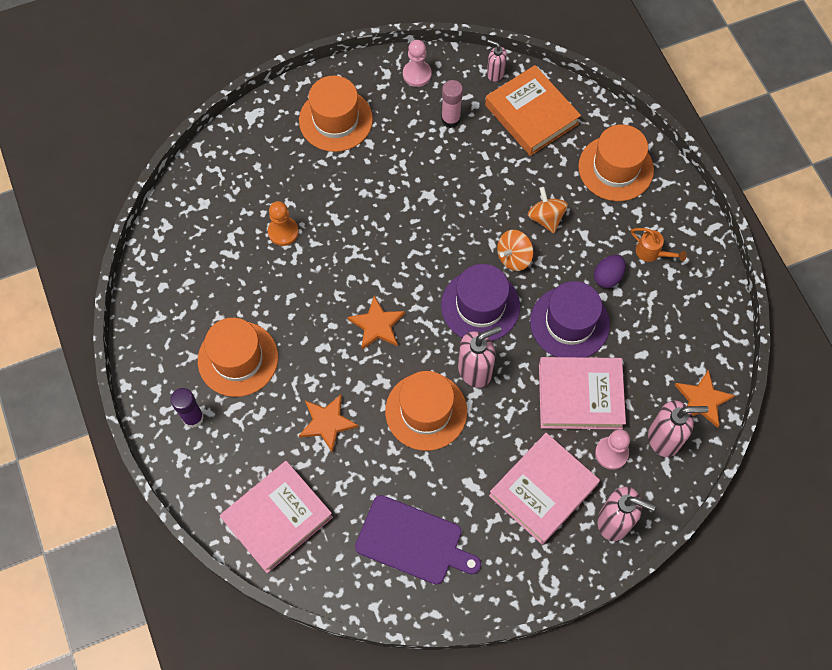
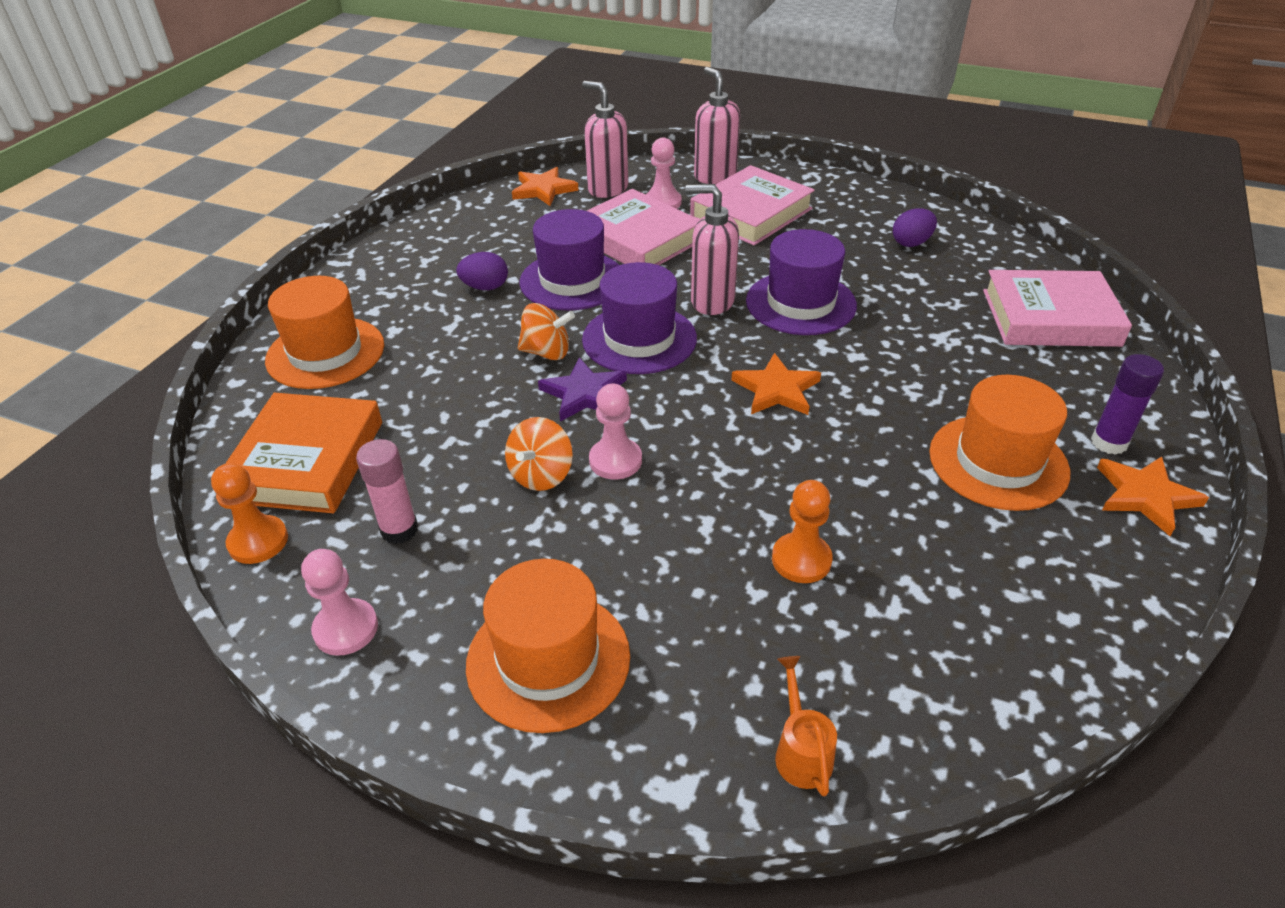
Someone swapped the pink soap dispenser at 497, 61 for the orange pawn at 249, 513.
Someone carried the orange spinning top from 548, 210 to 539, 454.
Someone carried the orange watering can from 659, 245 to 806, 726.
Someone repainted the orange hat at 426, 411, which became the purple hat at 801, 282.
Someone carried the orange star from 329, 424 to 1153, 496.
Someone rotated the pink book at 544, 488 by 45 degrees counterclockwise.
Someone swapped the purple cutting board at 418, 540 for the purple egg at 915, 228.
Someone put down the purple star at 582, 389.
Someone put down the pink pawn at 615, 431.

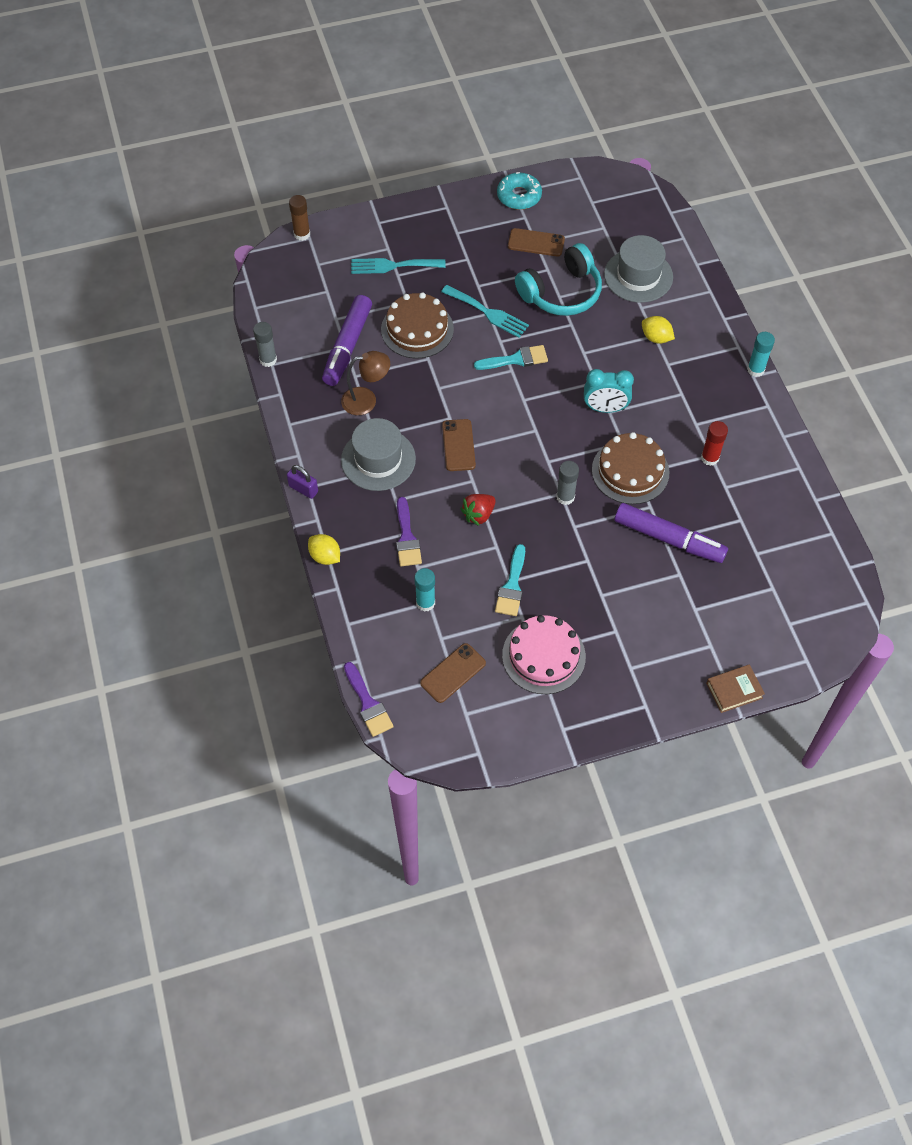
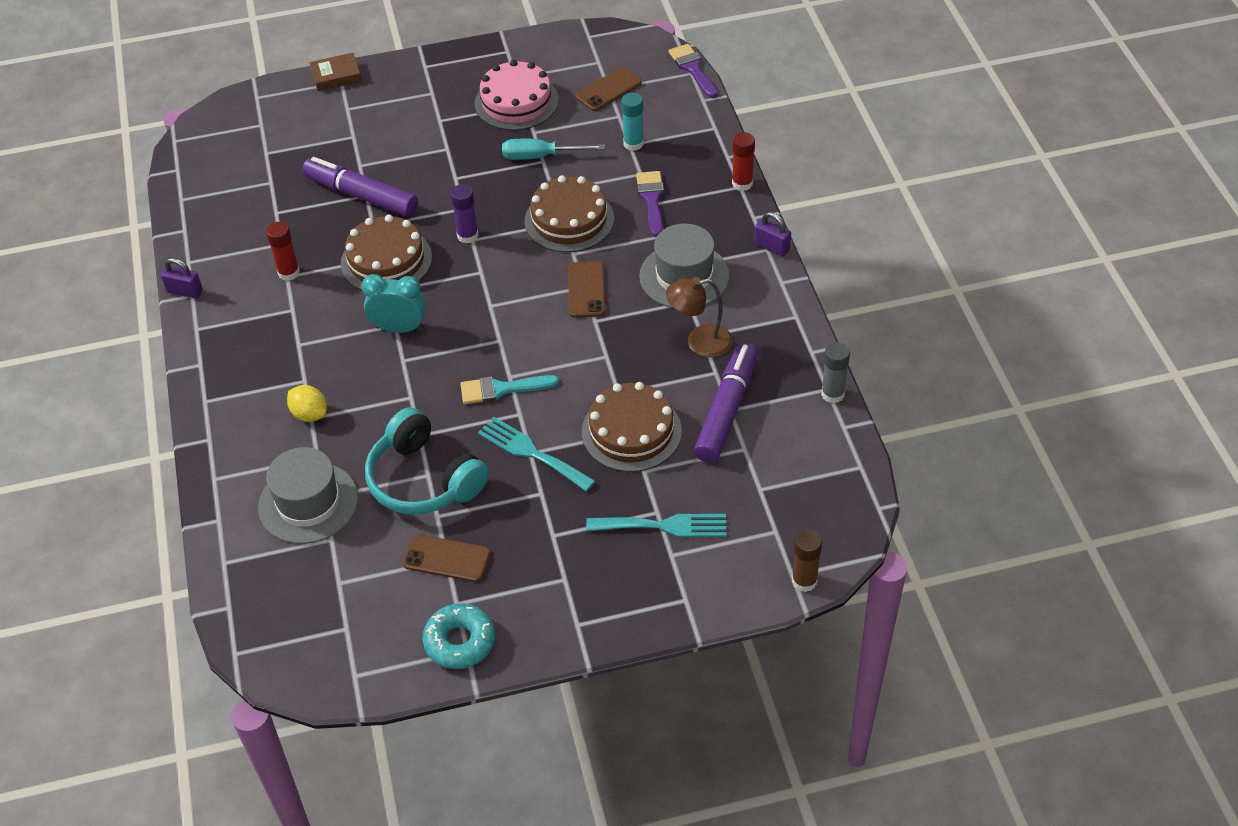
Someone rotated the turquoise headphones at 558, 279 by 105 degrees counterclockwise.
Someone took away the turquoise glue stick at 761, 354.
Someone repainted the grey glue stick at 567, 483, which became the purple glue stick at 464, 213.
Someone swapped the red strawberry at 478, 510 for the brown cake at 569, 213.
Someone swapped the yellow lemon at 324, 549 for the red glue stick at 743, 161.
Someone swapped the turquoise brush at 510, 580 for the turquoise screwdriver at 553, 149.
Someone put down the purple padlock at 182, 278.

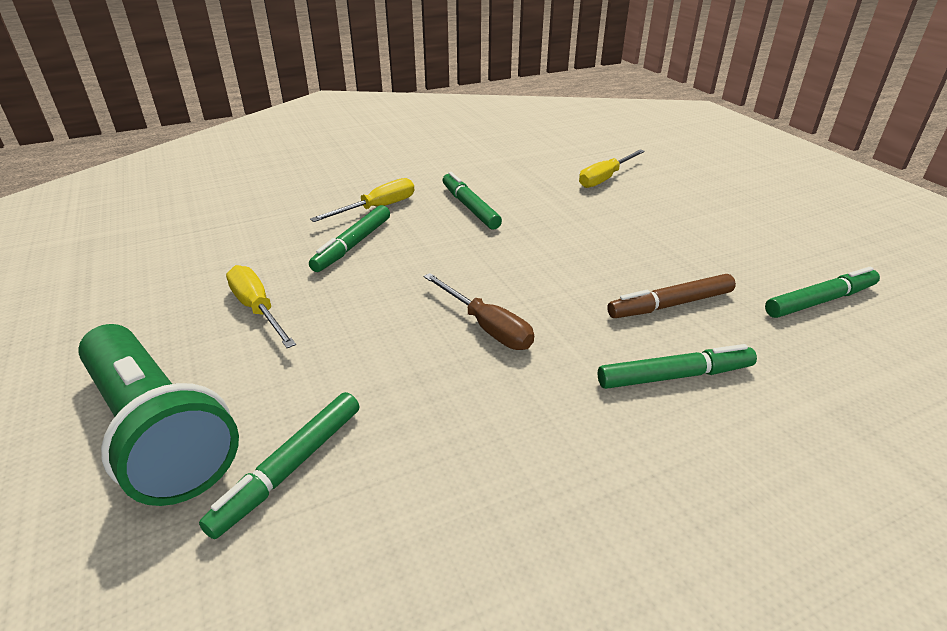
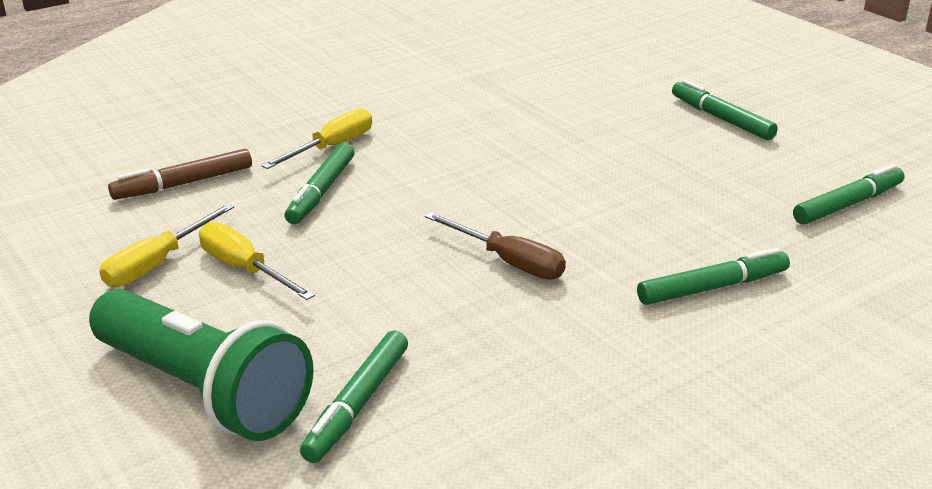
Someone carried the yellow screwdriver from 612, 169 to 167, 245.
Someone carried the green marker from 472, 200 to 725, 110.
Someone carried the brown marker from 671, 296 to 180, 174.

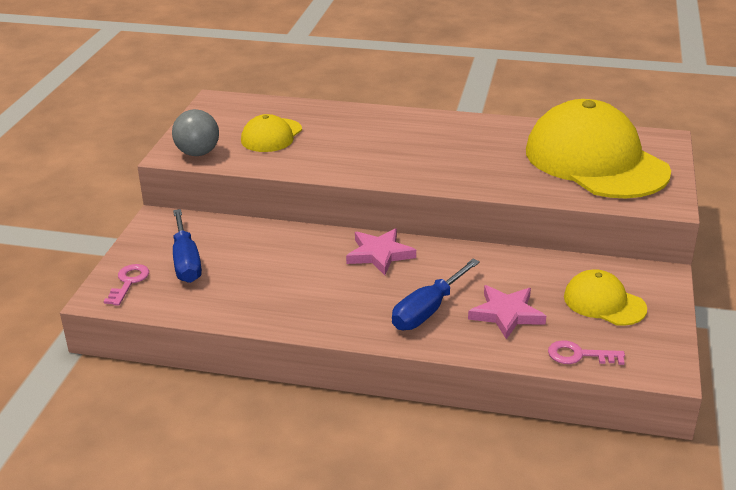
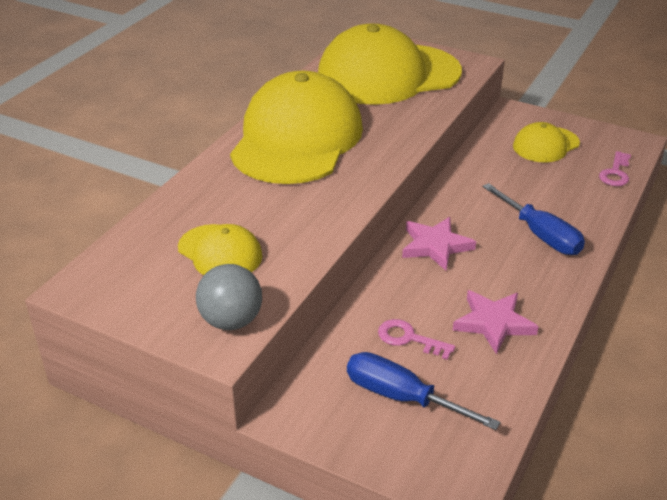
Someone rotated the blue screwdriver at 187, 246 by 150 degrees counterclockwise.
Someone carried the pink key from 126, 285 to 416, 339.
Someone carried the pink star from 507, 312 to 496, 322.
Someone put down the yellow cap at 296, 127.

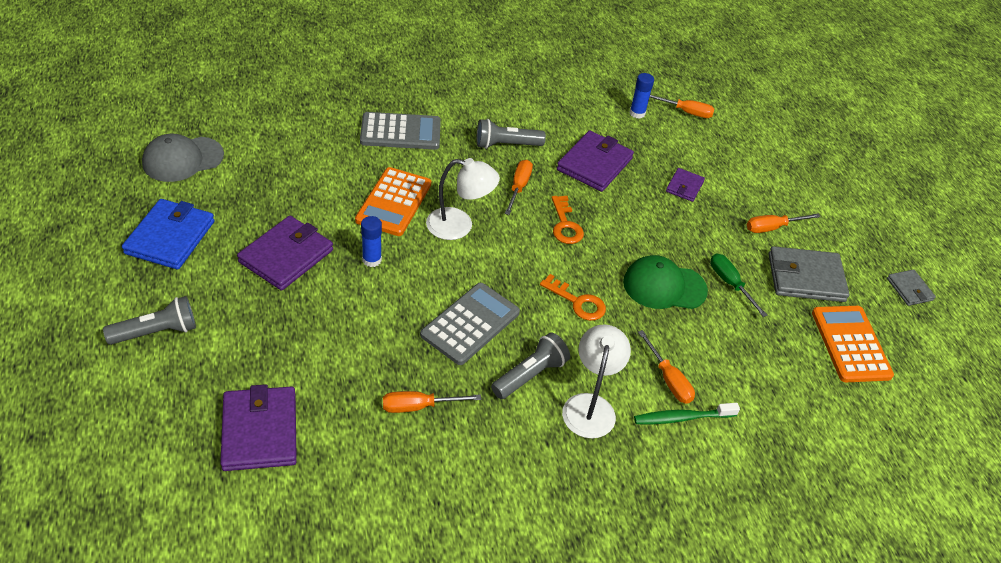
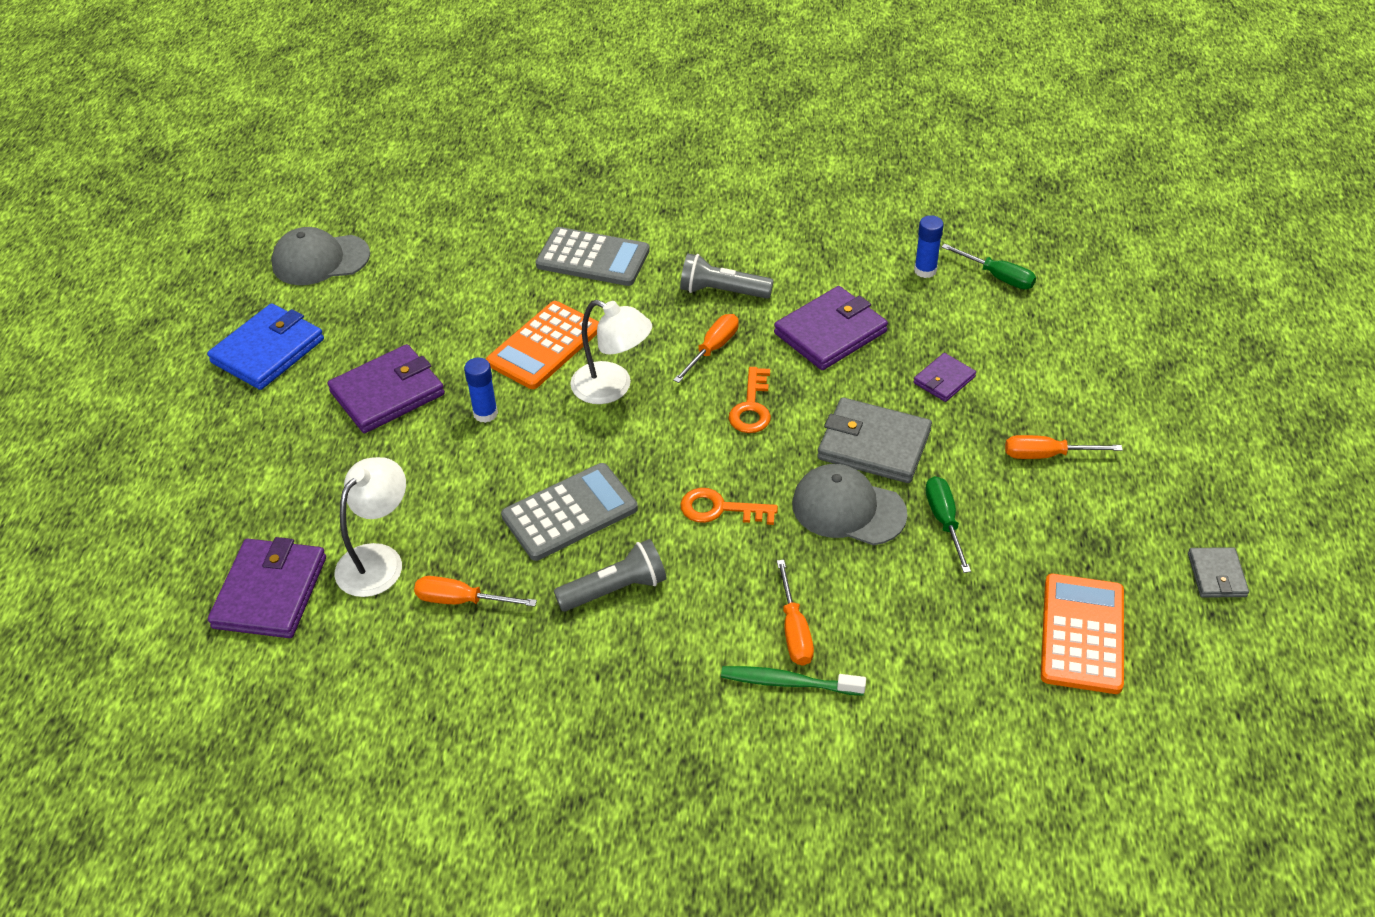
Someone repainted the orange screwdriver at 682, 106, which became the green screwdriver at 989, 266.
Someone carried the grey wallet from 809, 274 to 874, 440.
Someone repainted the green cap at 665, 282, which became the grey cap at 850, 504.
Someone rotated the orange key at 573, 297 by 135 degrees clockwise.
Someone took away the grey flashlight at 149, 320.
Someone carried the white lamp from 596, 381 to 370, 527.

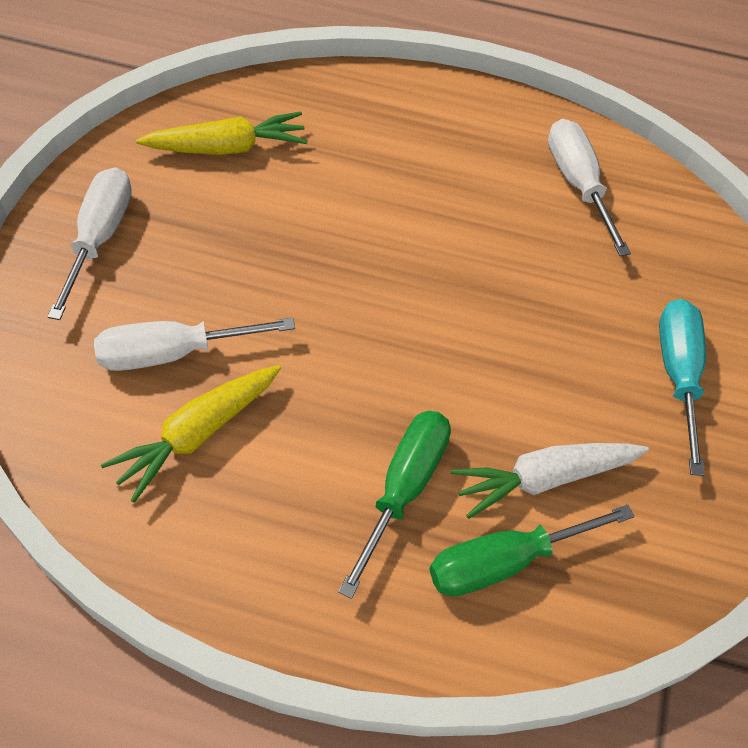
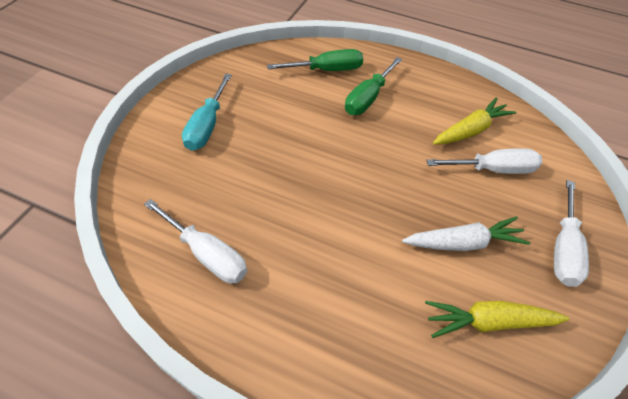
Someone rotated the white screwdriver at 589, 187 by 45 degrees counterclockwise.
Someone carried the white carrot from 550, 481 to 466, 234.

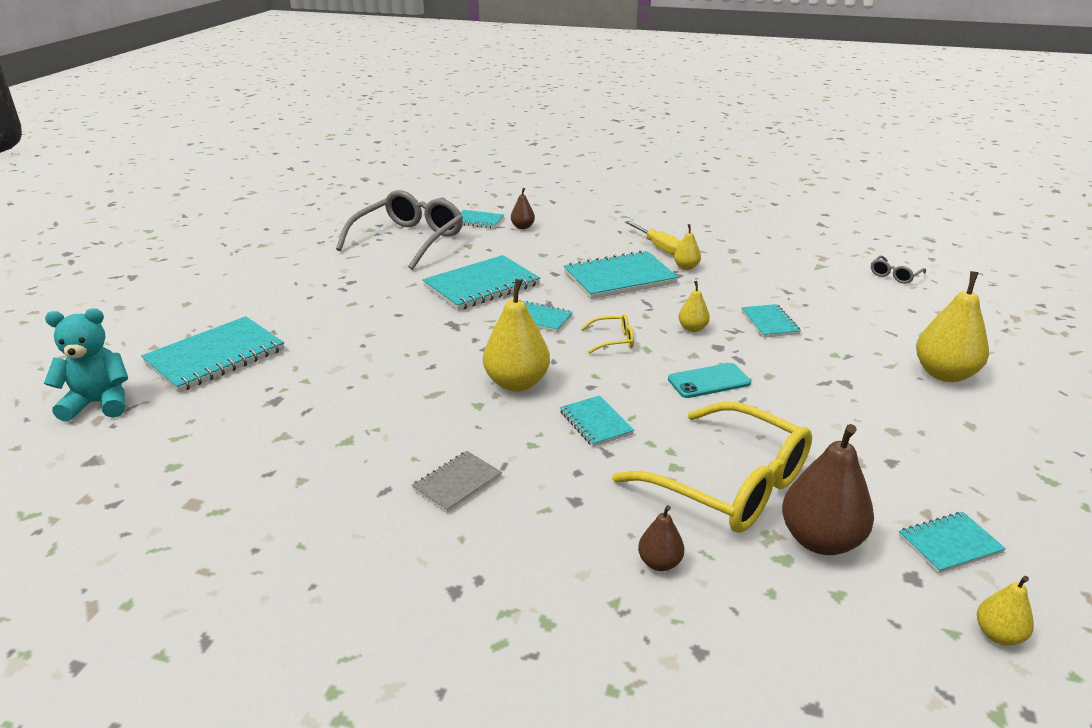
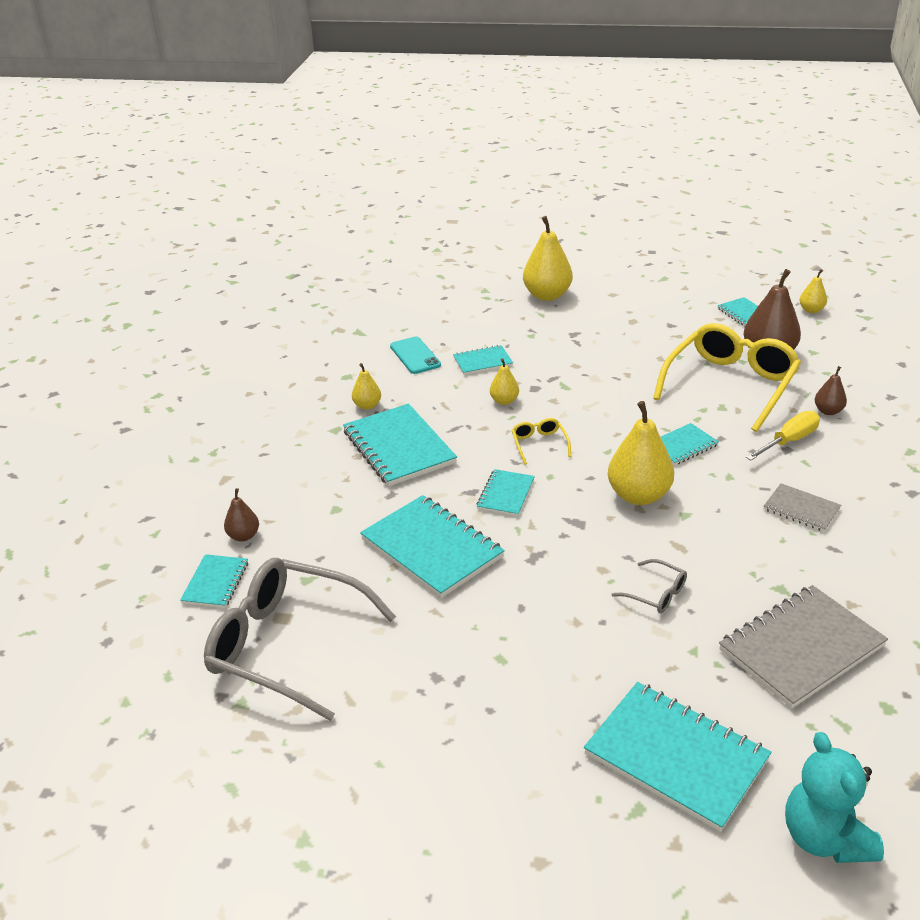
Someone carried the yellow screwdriver from 653, 238 to 783, 435.
Someone carried the grey glasses from 898, 269 to 649, 586.
Someone carried the turquoise phone from 709, 380 to 415, 355.
Someone put down the grey notebook at 803, 646.

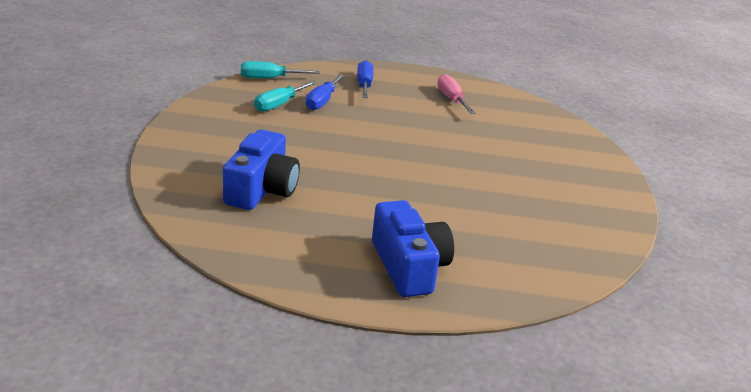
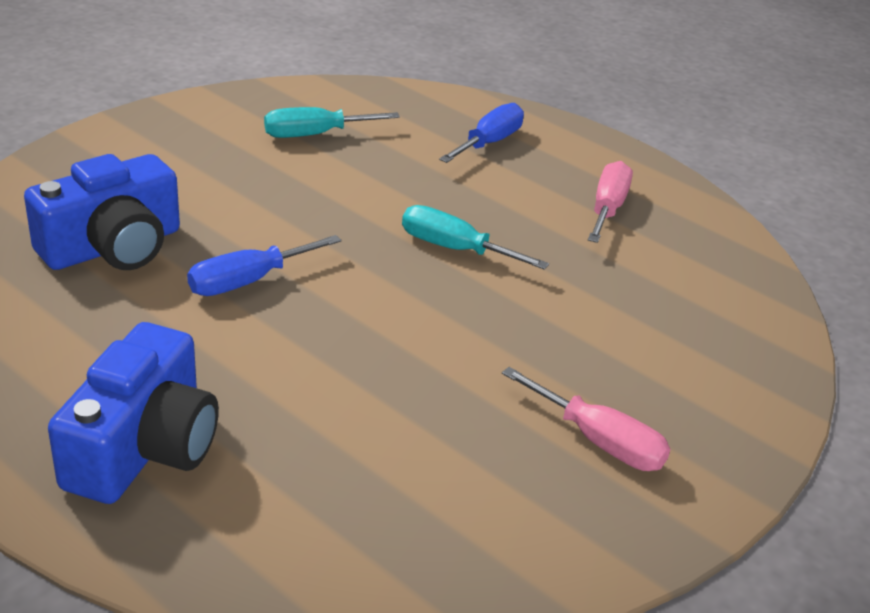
Someone carried the turquoise screwdriver from 280, 70 to 475, 237.
Someone carried the blue screwdriver from 325, 92 to 264, 265.
Someone put down the pink screwdriver at 586, 419.

